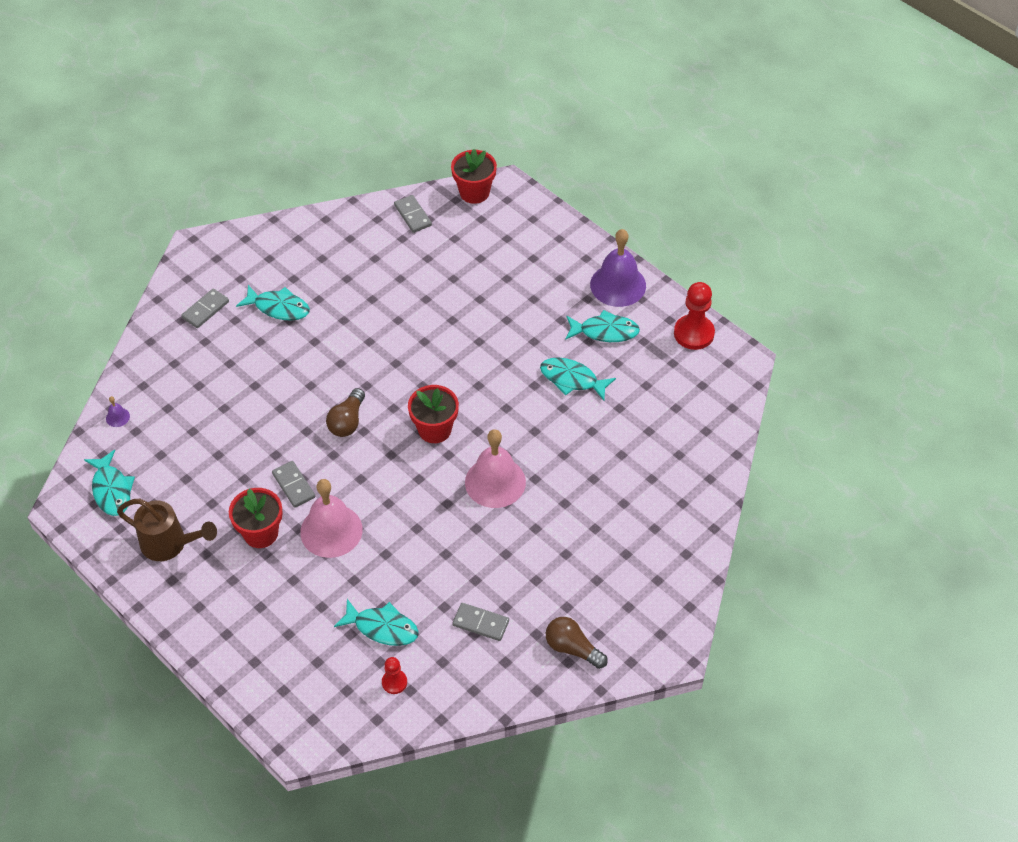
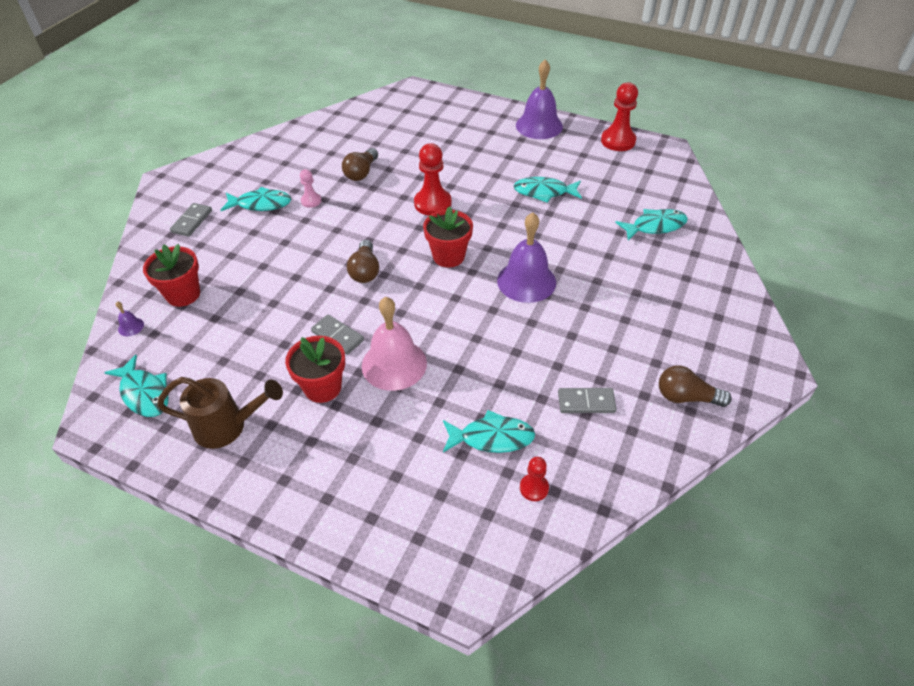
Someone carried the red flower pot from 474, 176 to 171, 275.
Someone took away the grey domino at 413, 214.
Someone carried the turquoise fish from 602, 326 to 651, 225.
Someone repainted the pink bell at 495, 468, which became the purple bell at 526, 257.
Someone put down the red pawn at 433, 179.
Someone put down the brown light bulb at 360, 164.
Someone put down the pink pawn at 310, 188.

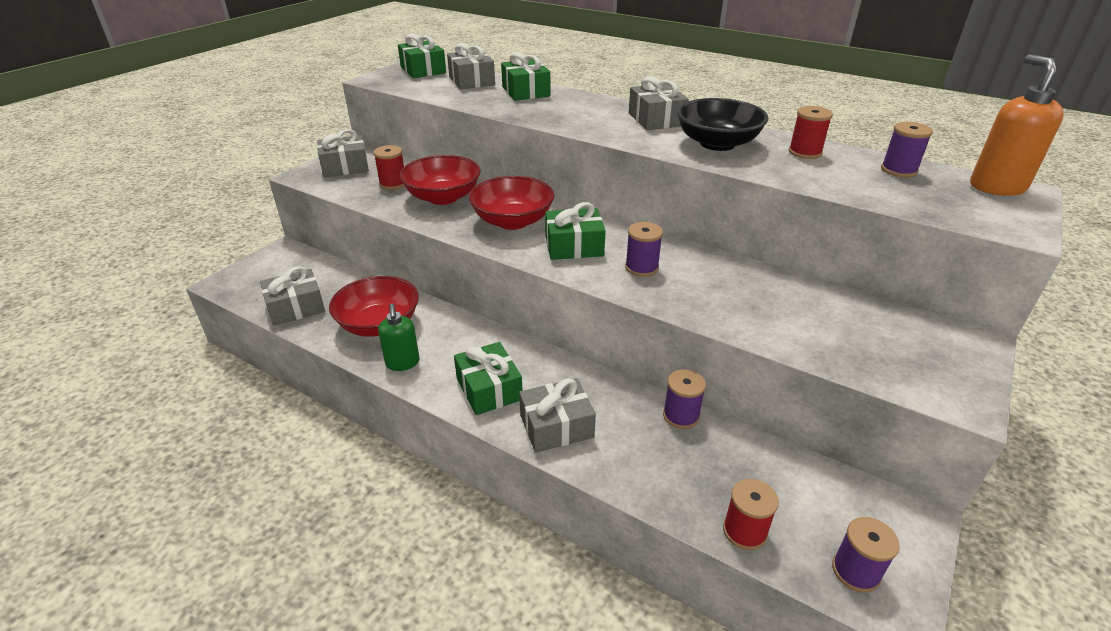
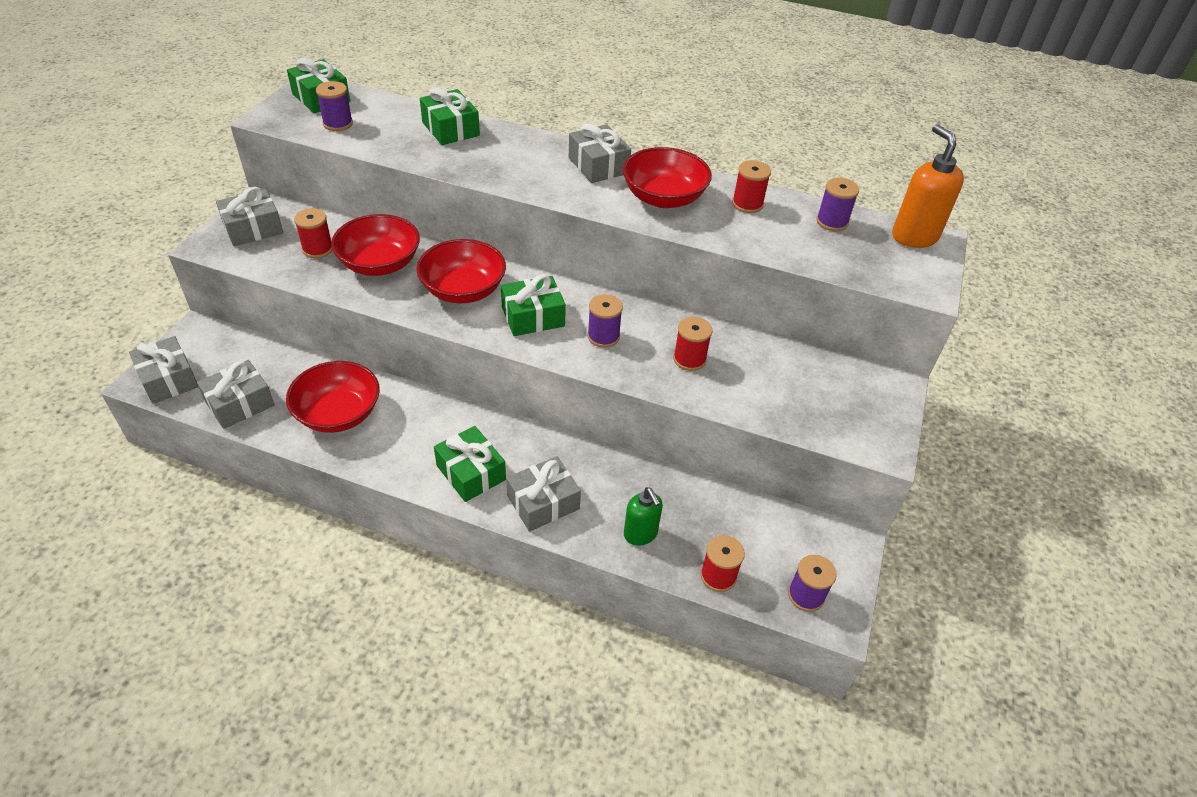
Someone carried the grey gift from 471, 66 to 163, 370.
Someone repainted the black bowl at 722, 124, which became the red bowl at 667, 177.
Someone carried the green soap dispenser from 399, 337 to 643, 516.
Someone carried the purple spool from 684, 399 to 334, 106.
Someone put down the red spool at 693, 344.

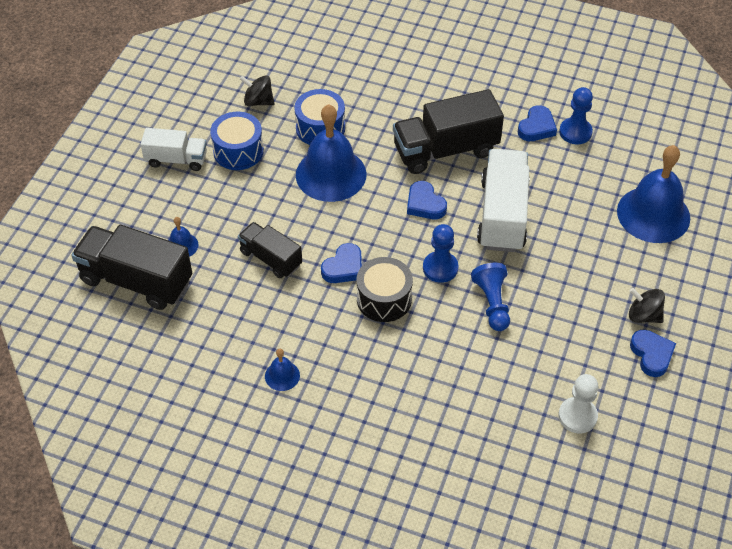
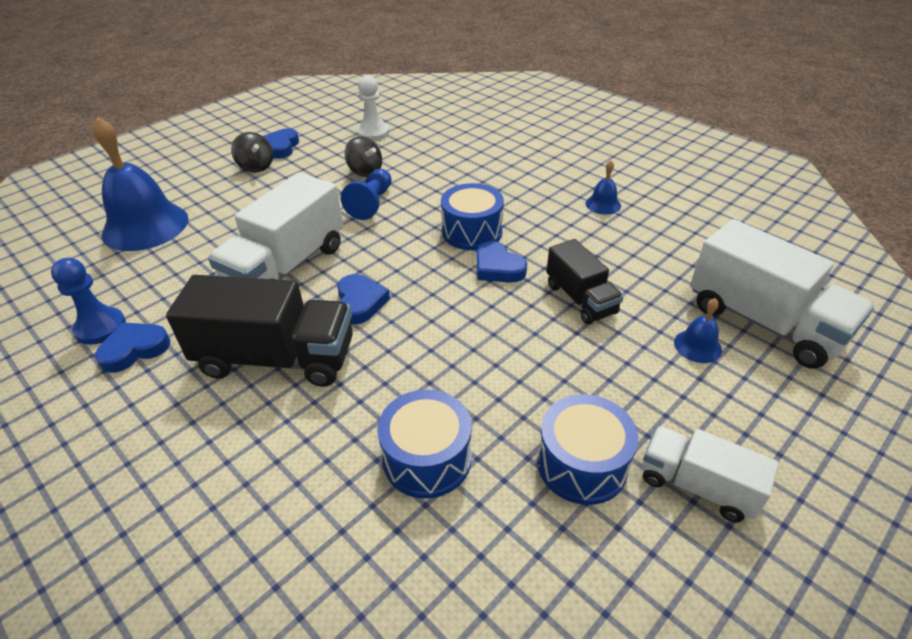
Someone carried the black spinning top from 257, 90 to 363, 156.
Someone took away the blue bell at 331, 153.
Someone took away the blue pawn at 440, 253.
Someone repainted the black truck at 131, 267, which became the white truck at 782, 294.
Someone rotated the blue heart at 341, 263 by 105 degrees counterclockwise.
Someone repainted the black drum at 385, 289, which became the blue drum at 472, 216.

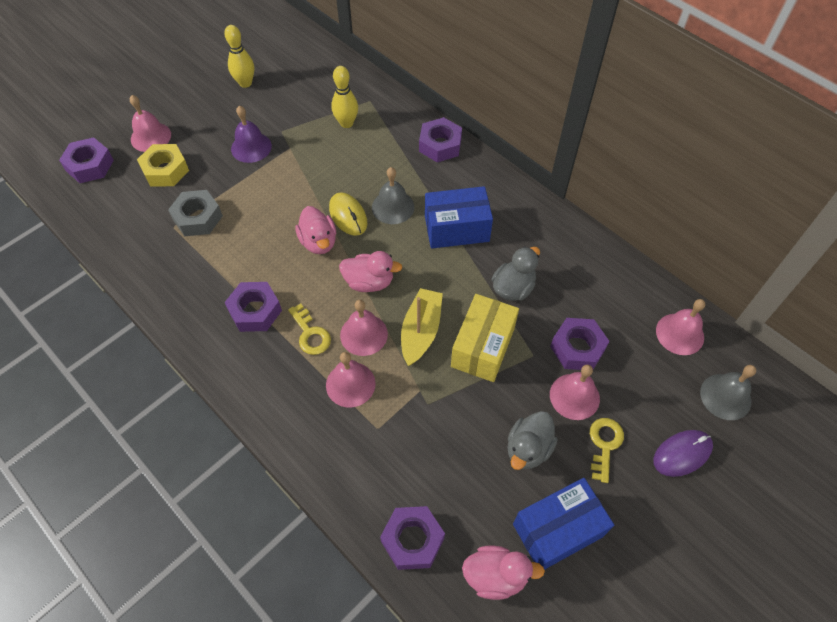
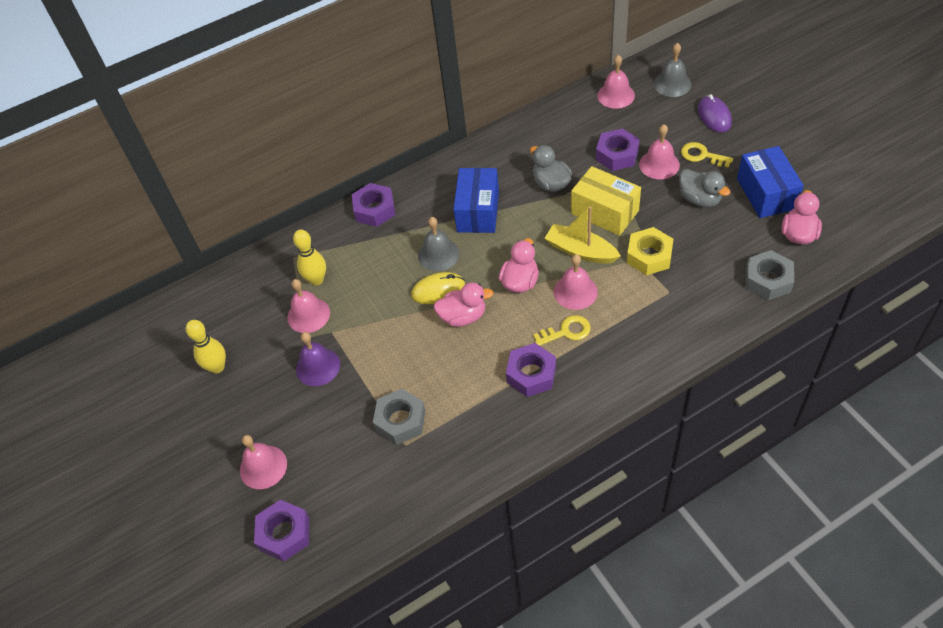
Someone carried the yellow nut from 163, 165 to 650, 251.
Someone carried the pink bell from 351, 380 to 308, 306.
Someone repainted the purple nut at 412, 538, which became the grey nut at 769, 275.

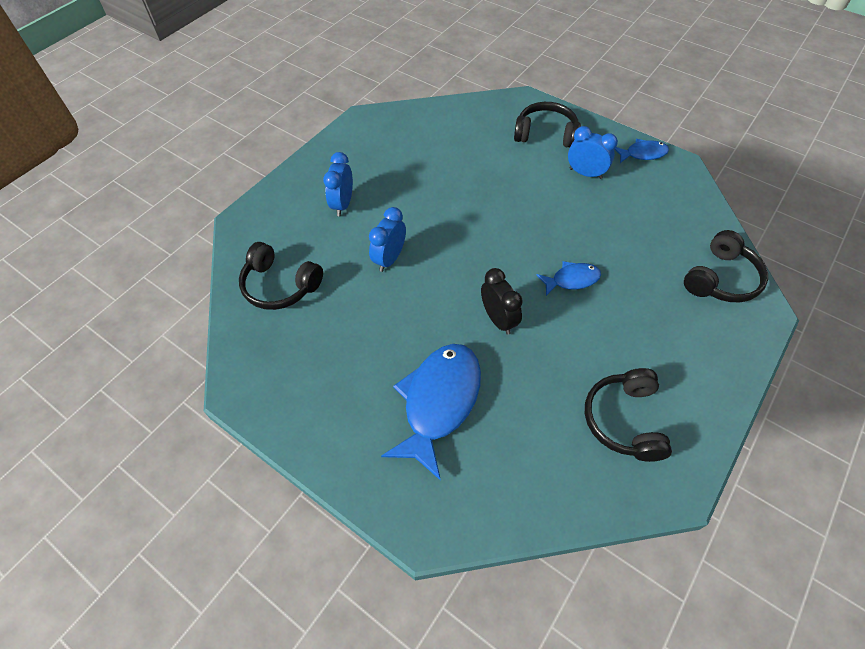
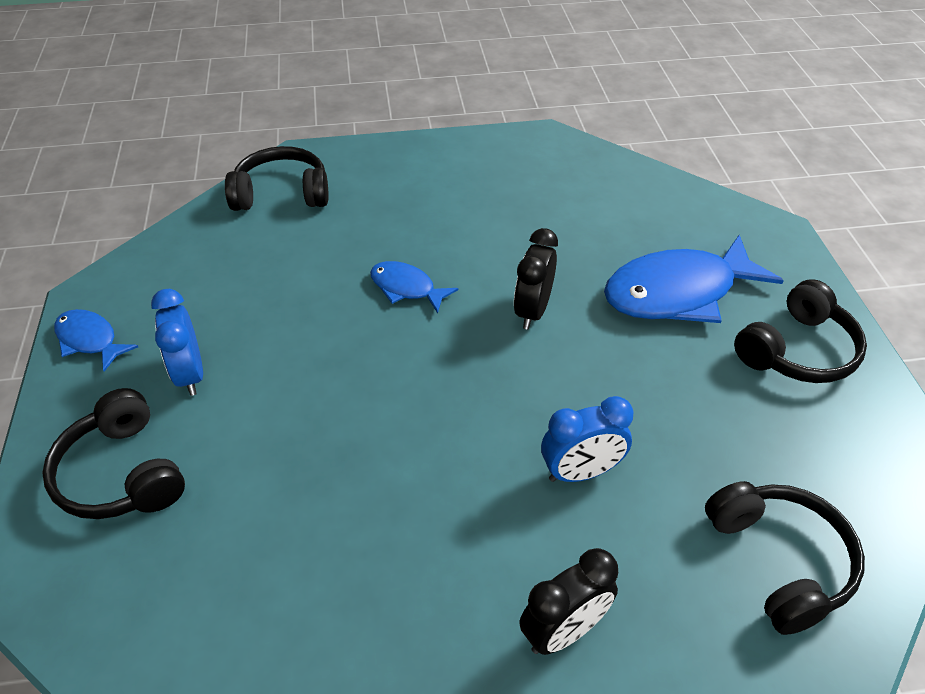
Someone repainted the blue clock at 338, 184, which became the black clock at 568, 601.
Someone carried the black headphones from 628, 415 to 800, 331.

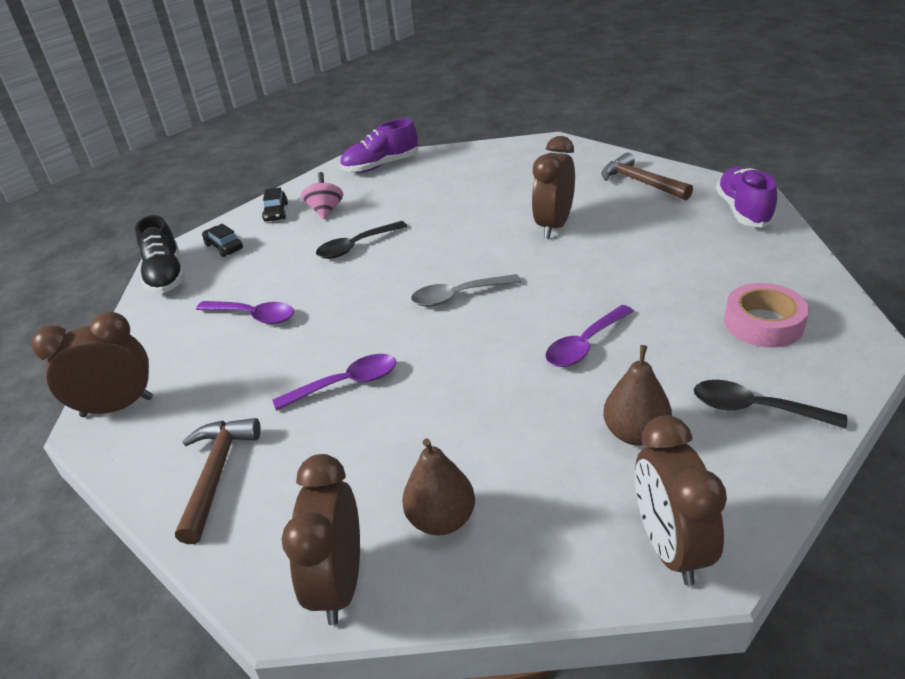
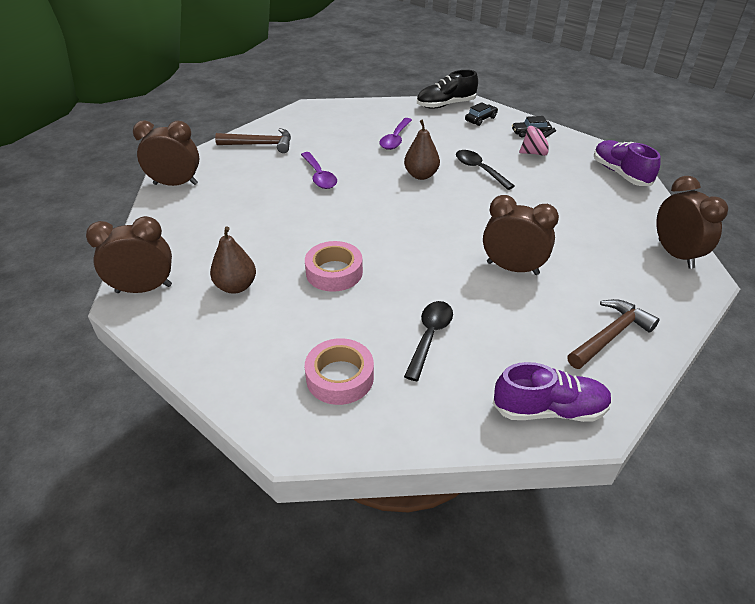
Someone took away the grey spoon at 466, 290.
Someone swapped the purple spoon at 589, 336 for the pink tape at 334, 266.
Someone carried the brown clock from 92, 364 to 692, 222.
Someone carried the black spoon from 770, 404 to 428, 341.
Someone carried the brown pear from 438, 487 to 422, 150.

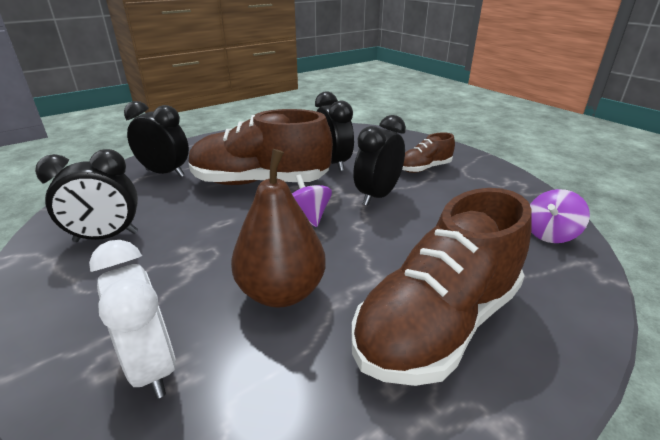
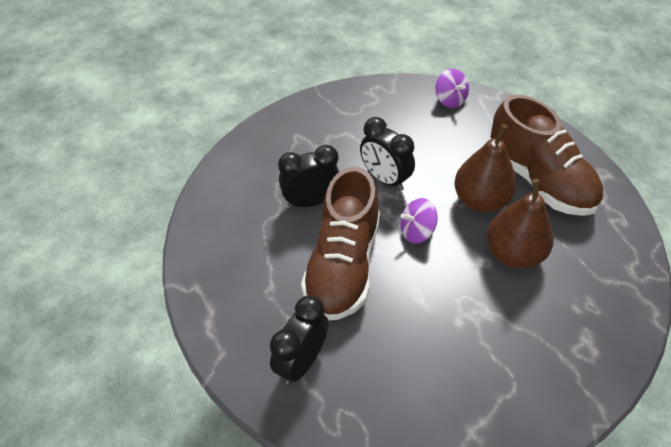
Someone took away the brown shoe at 428, 152.
Someone took away the black clock at 86, 195.
Someone took away the white clock at 132, 319.
Someone put down the brown pear at 485, 168.

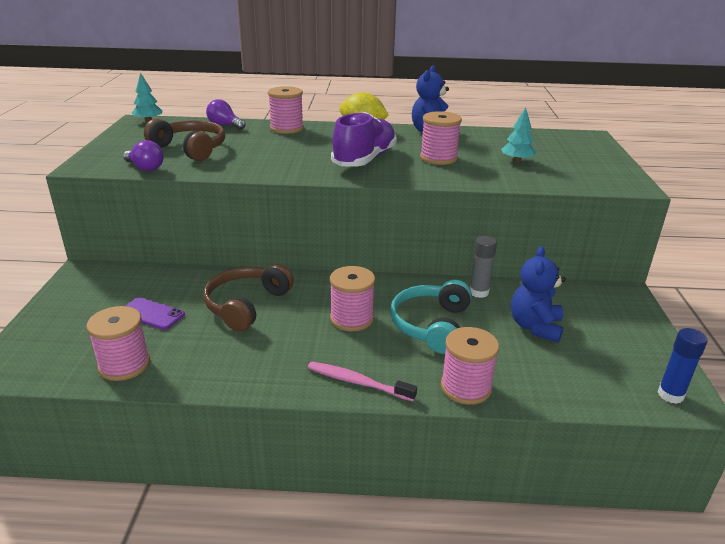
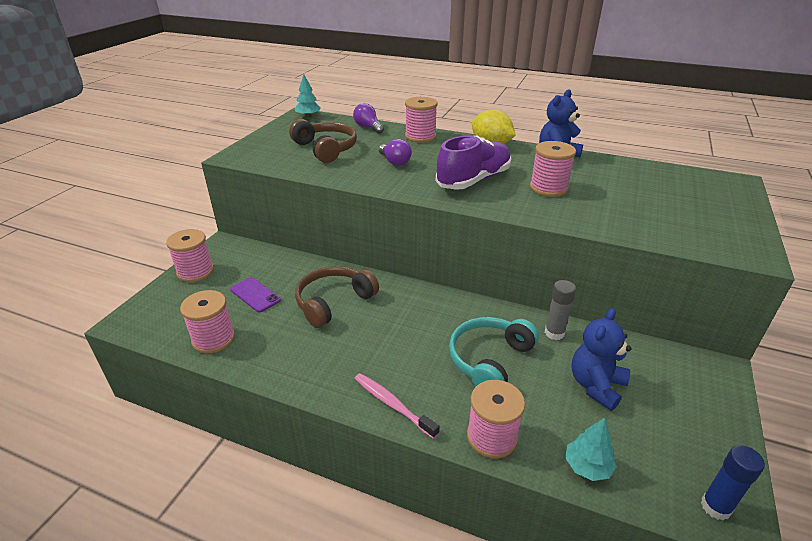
Someone carried the turquoise tree from 518, 134 to 591, 449.
Someone carried the purple light bulb from 143, 155 to 395, 152.
Someone carried the pink spool from 352, 298 to 190, 255.

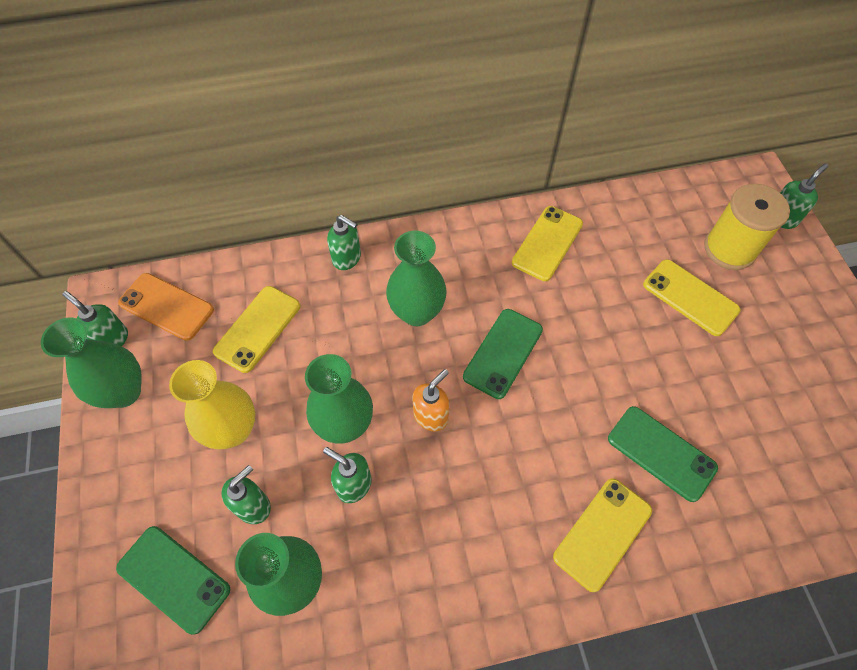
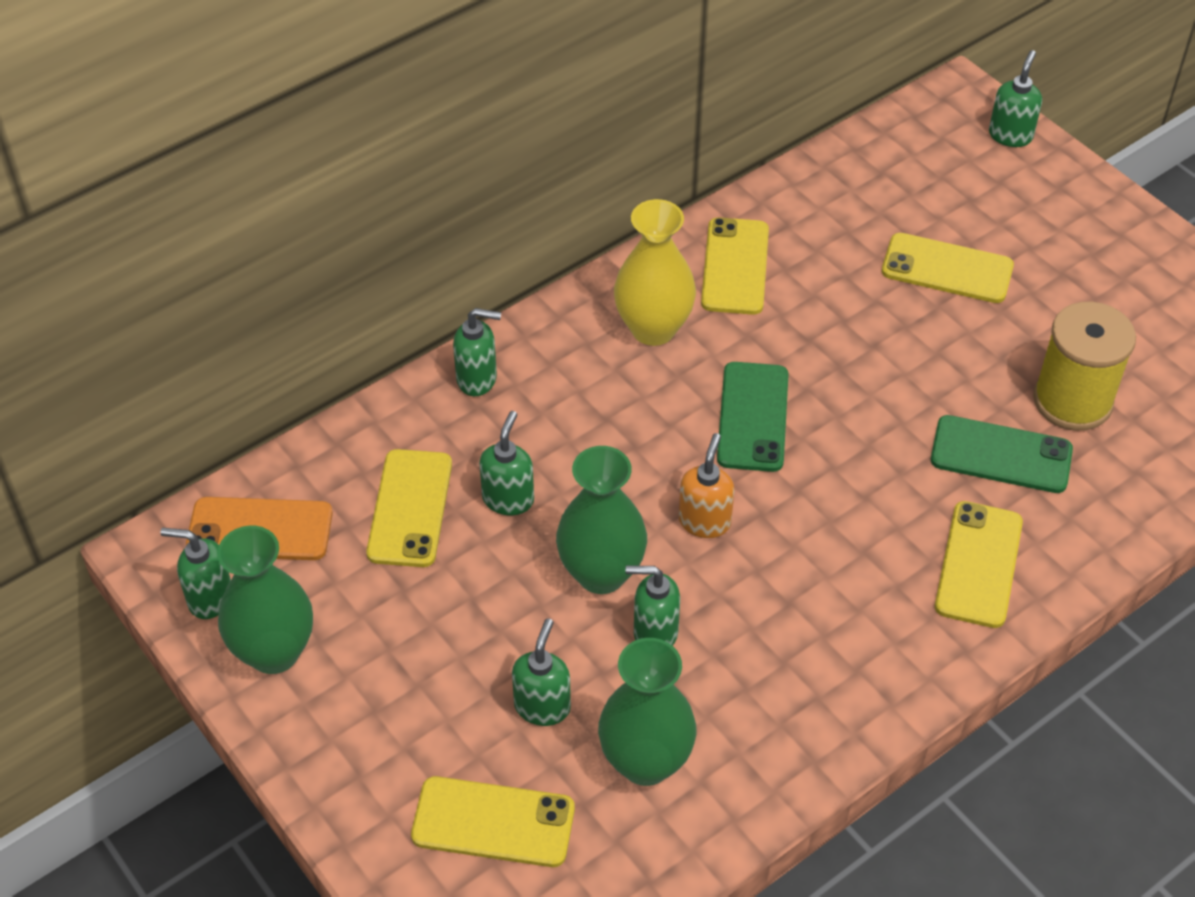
Someone carried the yellow spool from 747, 227 to 1084, 366.
Someone took away the green vase at 416, 278.
Someone carried the yellow vase from 212, 404 to 655, 272.
Someone repainted the green phone at 173, 580, which became the yellow phone at 493, 821.
Someone put down the green soap dispenser at 506, 463.

